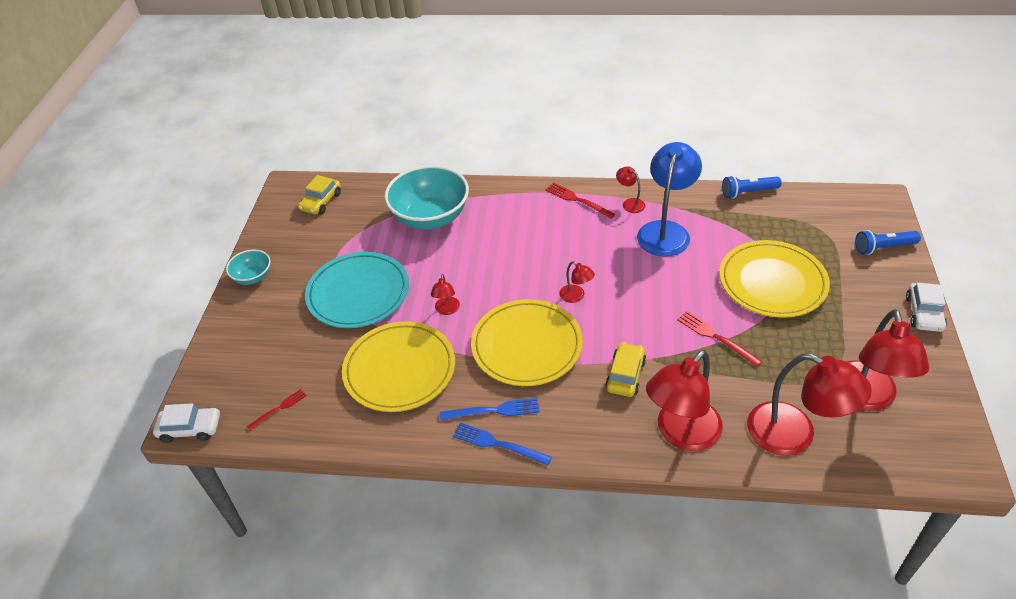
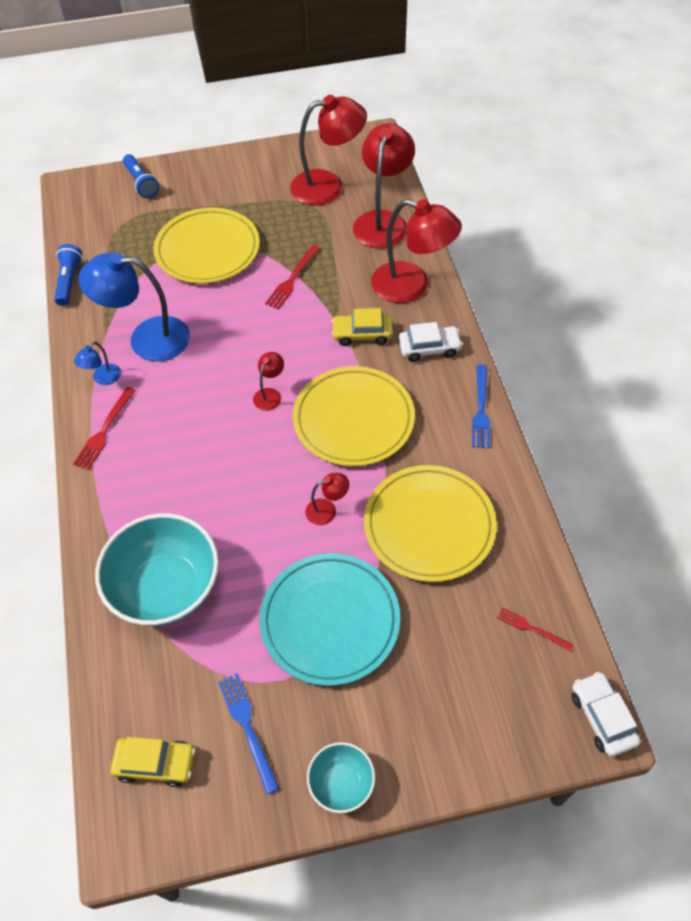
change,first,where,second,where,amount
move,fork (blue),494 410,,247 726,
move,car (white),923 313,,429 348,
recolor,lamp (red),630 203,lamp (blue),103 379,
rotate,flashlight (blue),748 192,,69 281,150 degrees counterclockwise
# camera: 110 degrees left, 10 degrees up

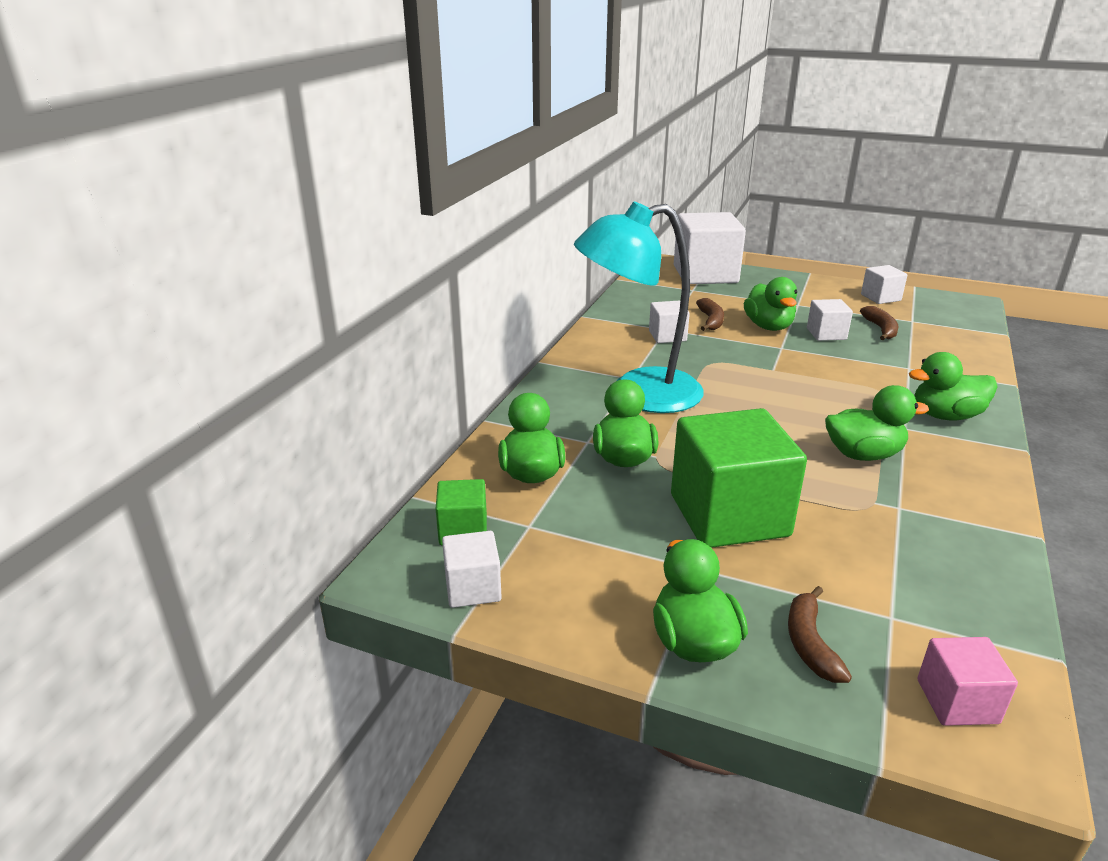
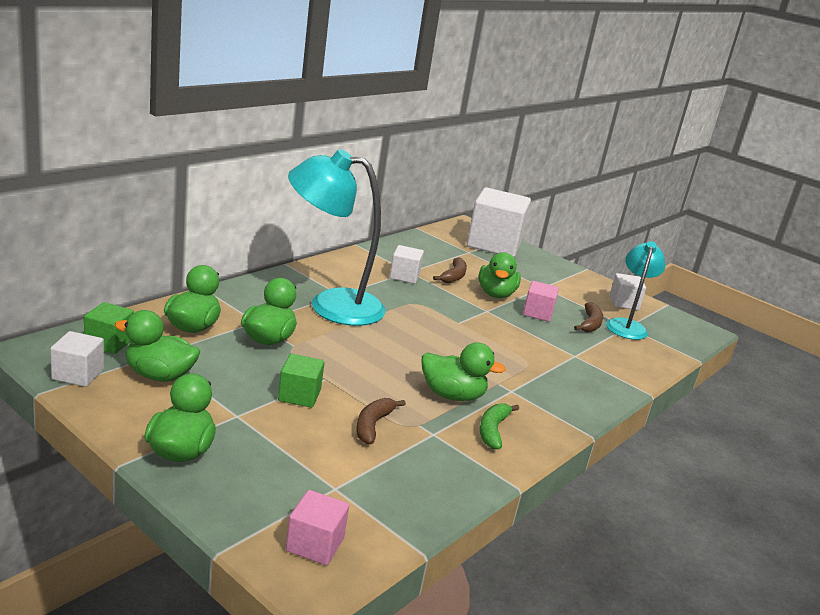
change,first,where,second,where,amount
insert,,,banana (green),493 430,
insert,,,lamp (turquoise),627 325,
move,banana (brown),810 643,,373 425,
move,duck (green),945 416,,159 375,
recolor,cube (white),826 334,cube (pink),537 313,
resize,cube (green),729 515,,299 395,x0.48
# camera: 15 degrees right, 5 degrees down

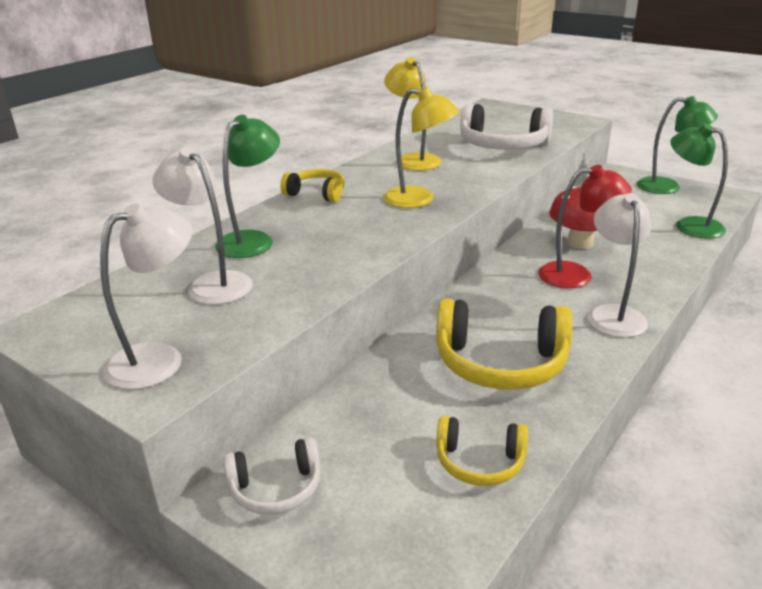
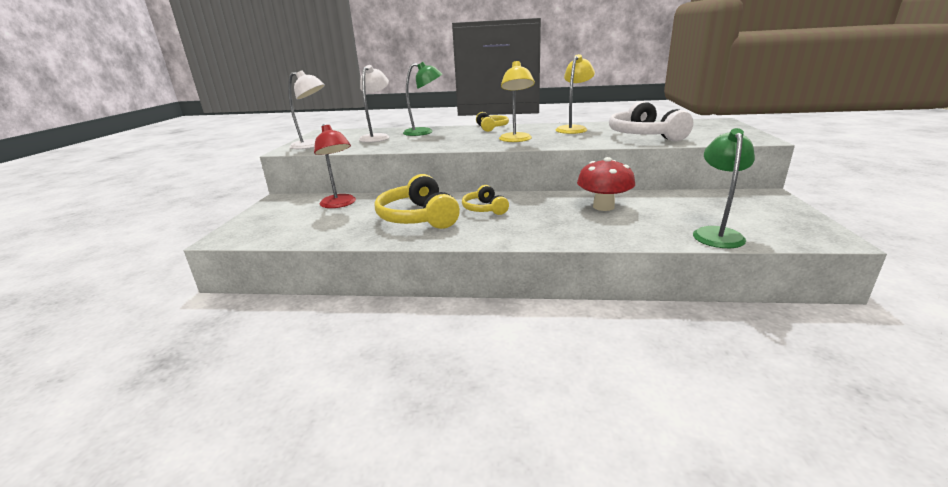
change,first,where,second,where,amount
delete,headphones (white),276 488,,,
delete,lamp (white),613 314,,,
delete,lamp (green),668 187,,,
move,headphones (yellow),480 462,,484 209,
move,lamp (red),576 275,,340 204,
# camera: 60 degrees right, 5 degrees down

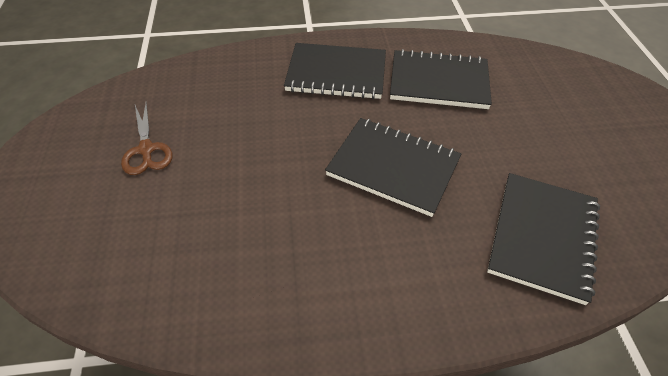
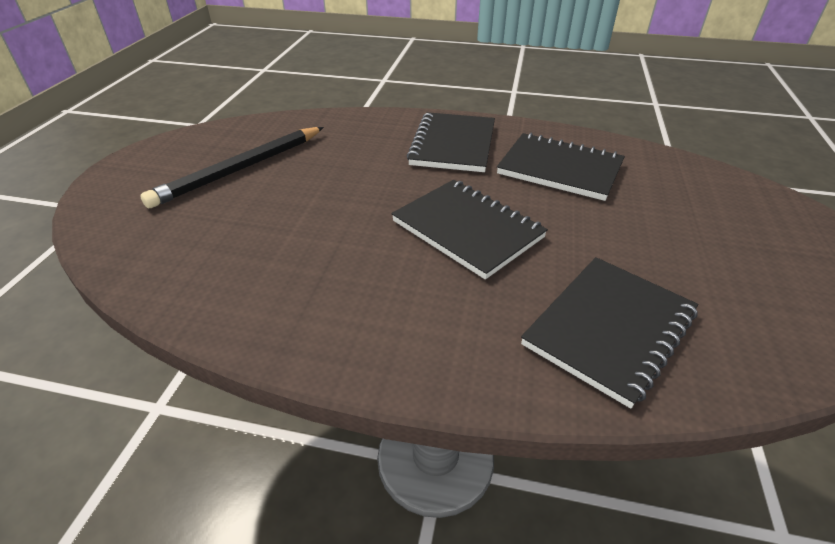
change,first,where,second,where,amount
replace,scissors (brown),146 150,pencil (black),239 169,
rotate,notebook (black),336 74,,453 144,75 degrees clockwise
# camera: 20 degrees right, 10 degrees down

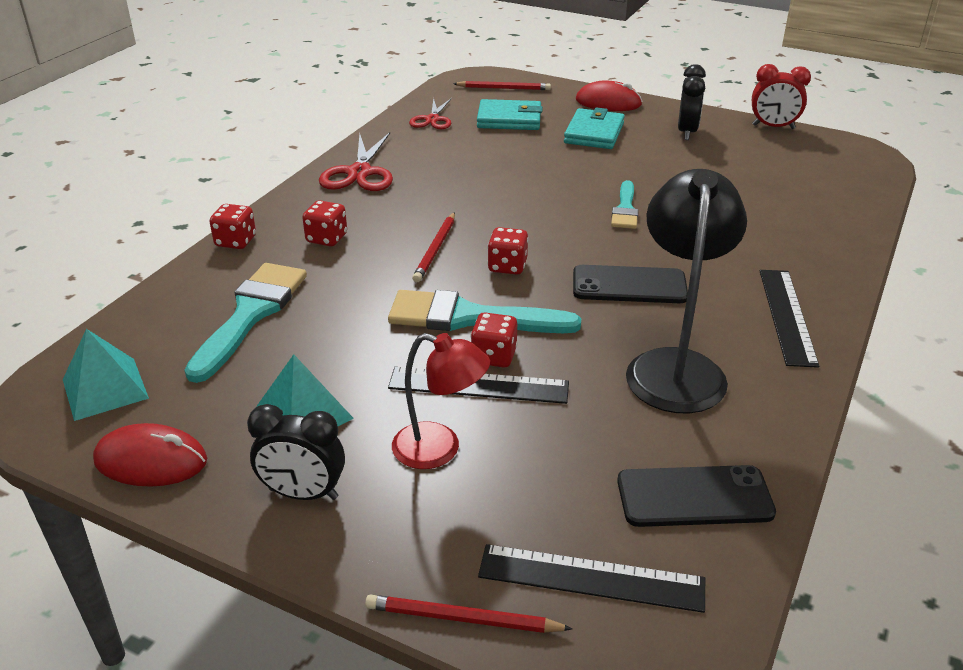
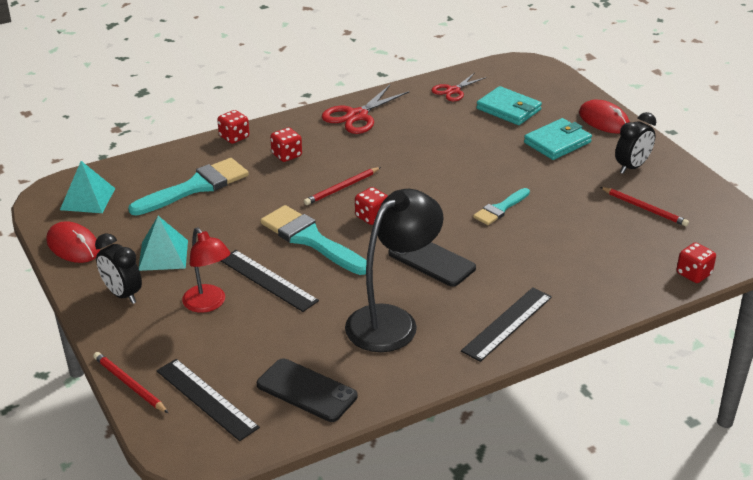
change,first,where,second,where,amount
delete,clock (red),773 127,,,
move,pencil (red),504 88,,644 208,
move,dice (red),494 356,,693 274,
# camera: 35 degrees right, 0 degrees up

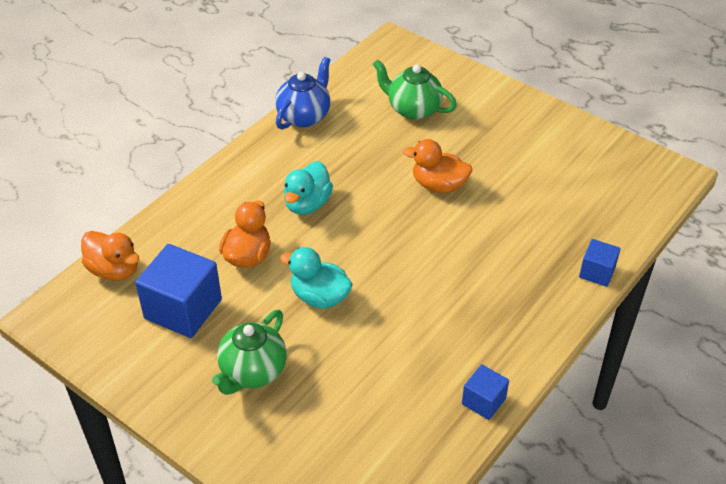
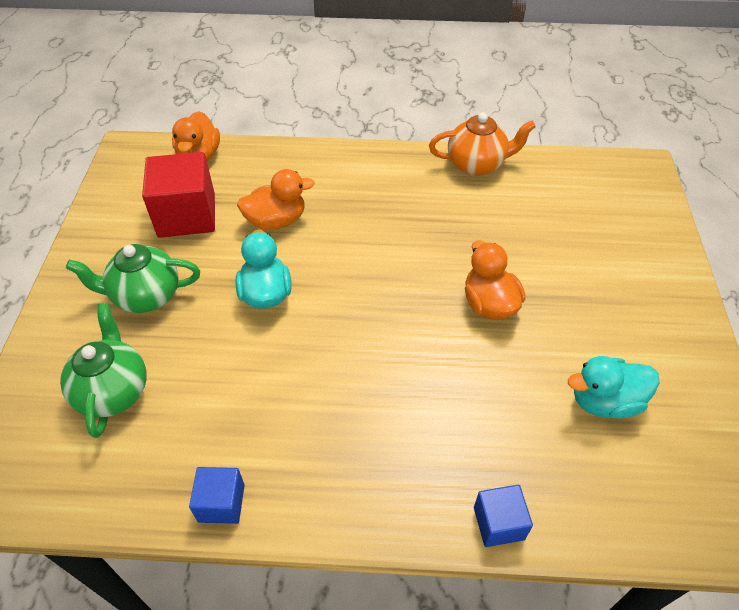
change,first,where,second,where,amount
move,duck (turquoise),307 204,,604 401,
move,teapot (green),413 109,,114 391,
recolor,cube (blue),183 309,cube (red),187 215,
recolor,teapot (blue),304 116,teapot (orange),477 164,
# camera: 55 degrees right, 5 degrees up

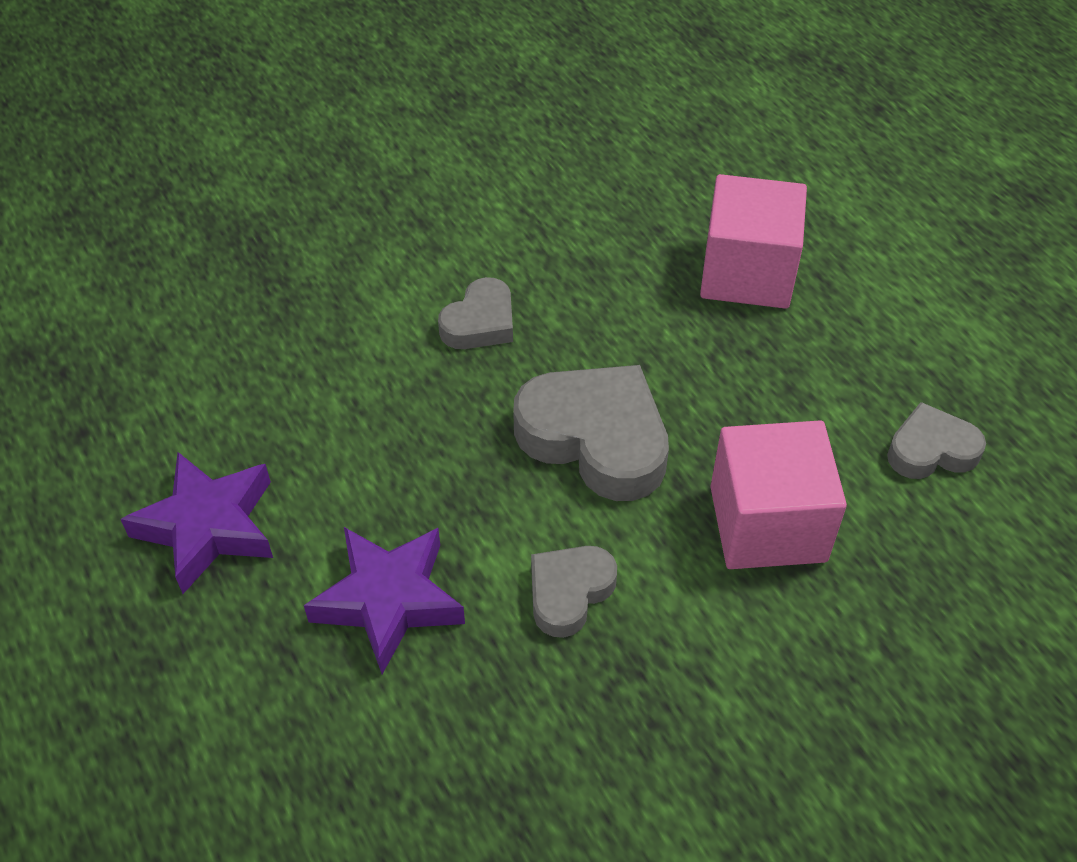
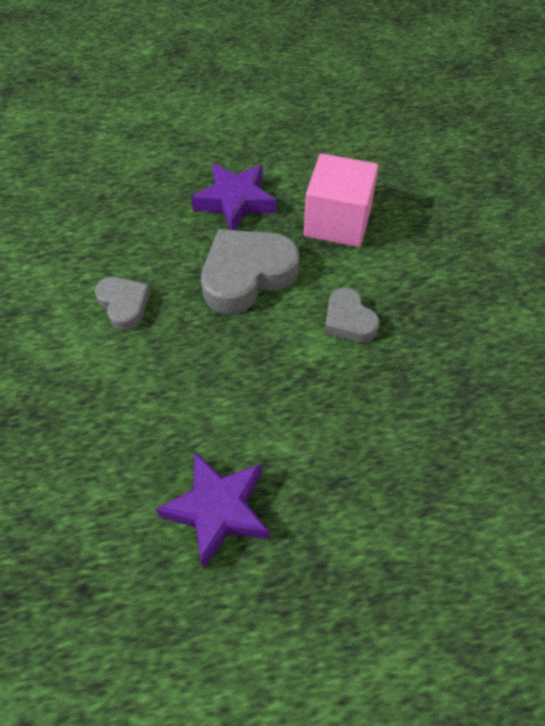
change,first,where,second,where,amount
delete,cube (pink),747 273,,,
delete,heart (grey),931 450,,,
move,star (purple),388 601,,235 202,
# camera: 70 degrees left, 5 degrees up

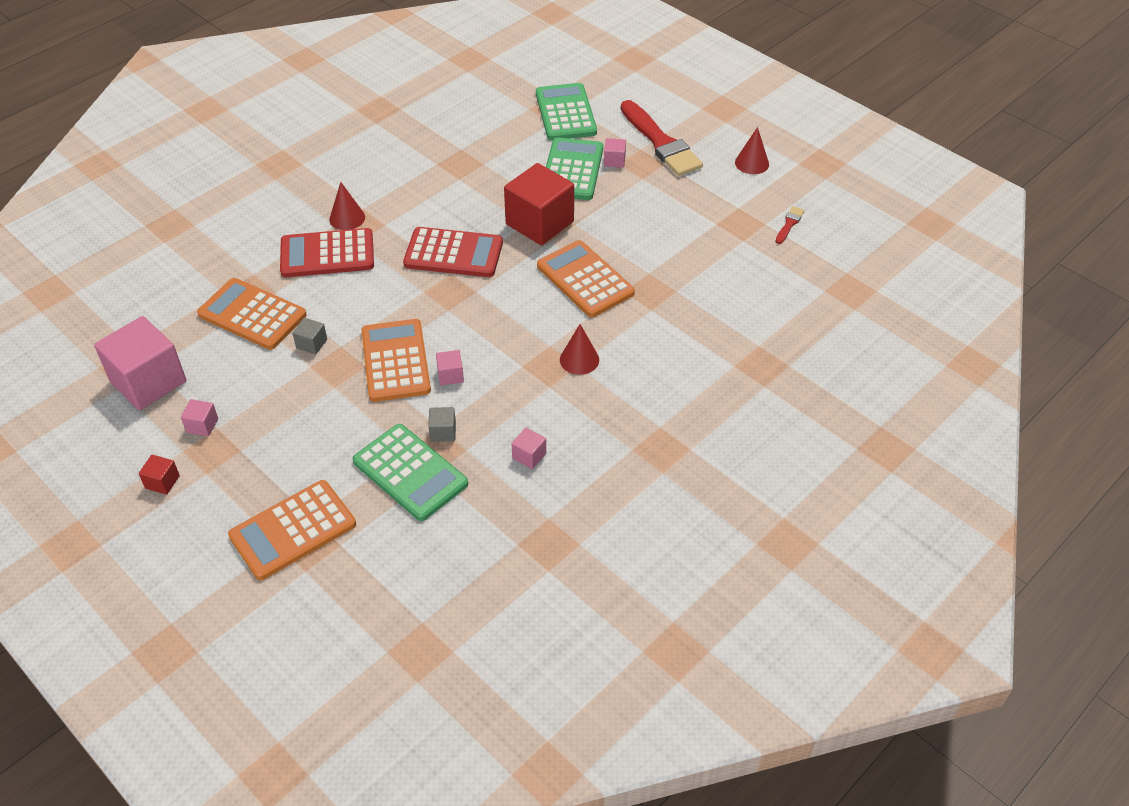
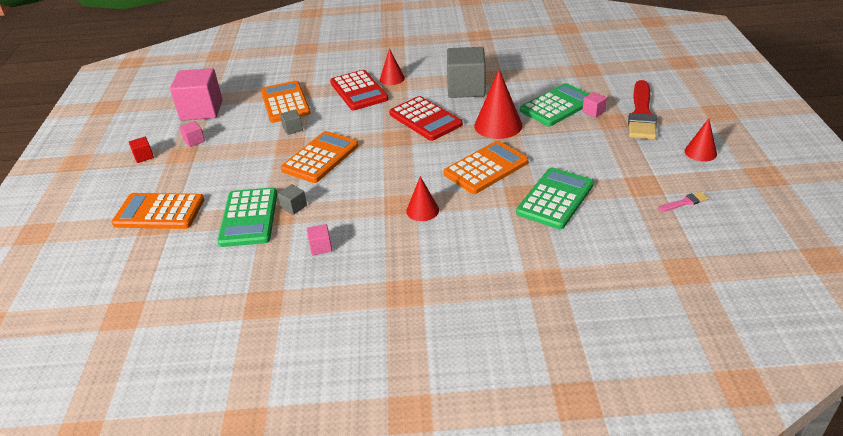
change,first,where,second,where,amount
delete,cube (pink),450 375,,,
insert,,,cube (grey),466 88,
move,calculator (green),565 113,,555 199,
replace,cube (red),539 223,cone (red),498 125,
recolor,brush (red),789 224,brush (pink),685 202,
rotate,calculator (red),327 254,,358 91,150 degrees counterclockwise
rotate,calculator (orange),585 280,,486 168,45 degrees clockwise
# camera: 45 degrees right, 10 degrees down

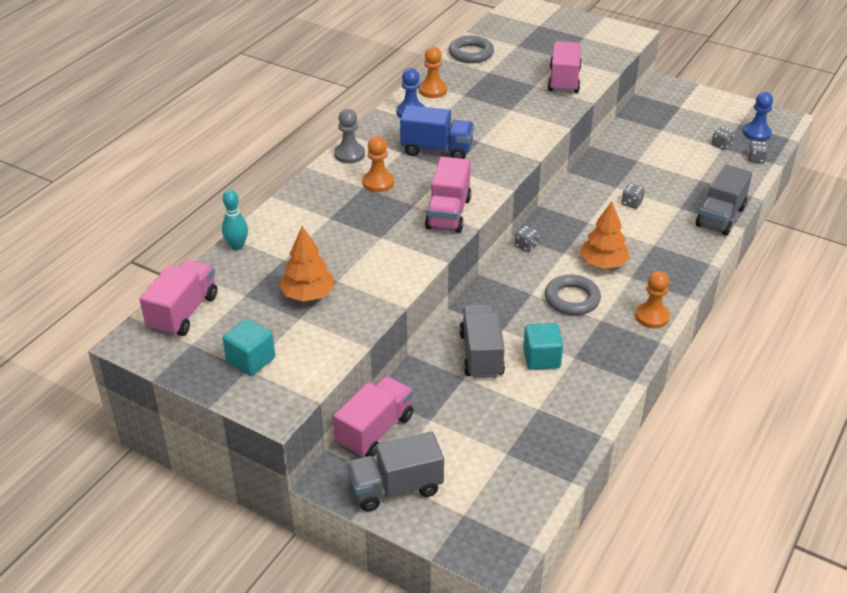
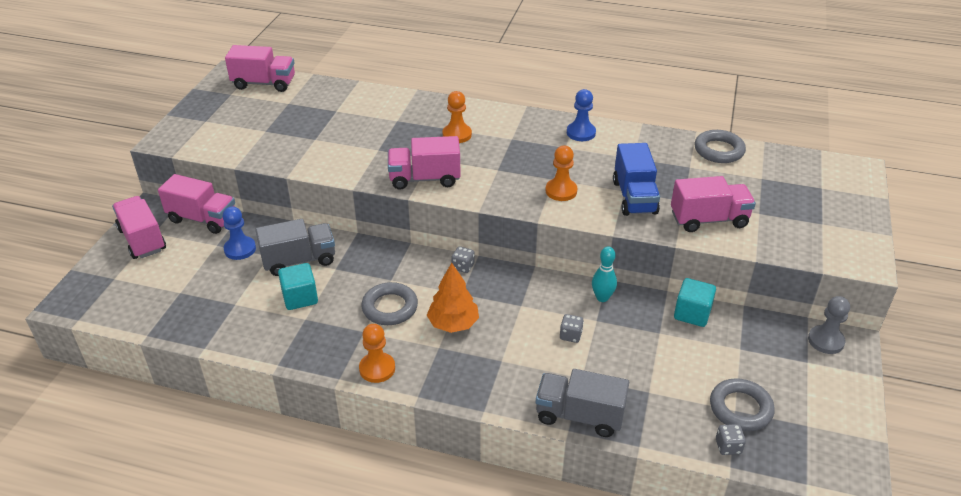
change,first,where,second,where,amount
delete,tree (orange),308 295,,,
move,bowling pin (turquoise),237 246,,602 297,
move,cube (turquoise),251 360,,692 314,
move,pawn (grey),349 154,,825 341,
move,truck (blue),437 150,,634 197,
move,pawn (orange),432 90,,561 191,
move,pawn (blue),756 133,,240 249,
replace,dice (grey),721 145,ring (grey),740 408,
recolor,truck (grey),396 488,truck (pink),142 240,
# camera: 75 degrees right, 0 degrees up

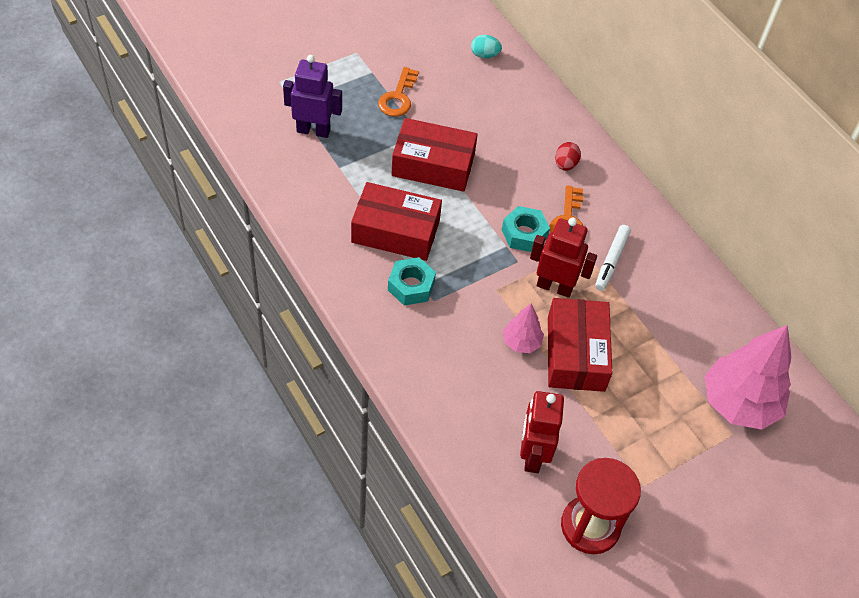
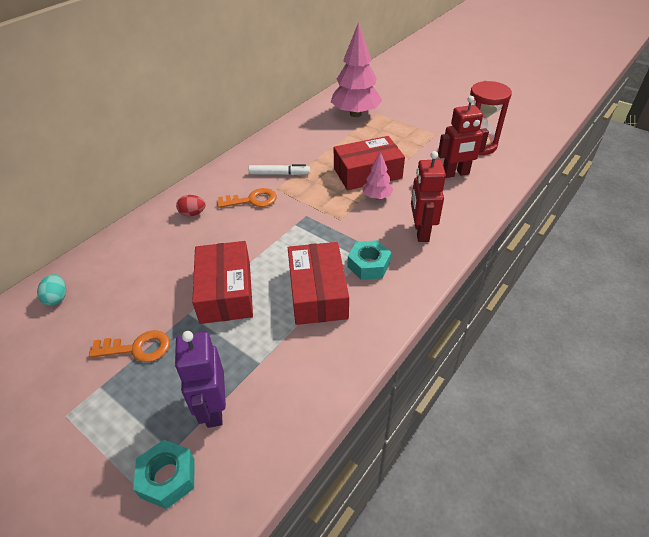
change,first,where,second,where,amount
move,nut (turquoise),524 234,,168 477,
move,robot (red),554 287,,421 232,
# camera: 105 degrees left, 10 degrees down

